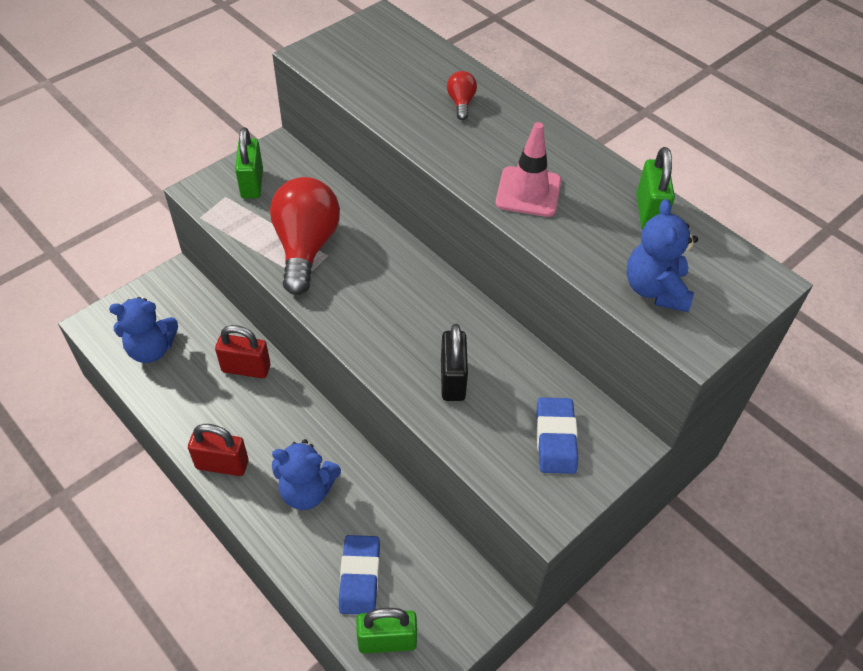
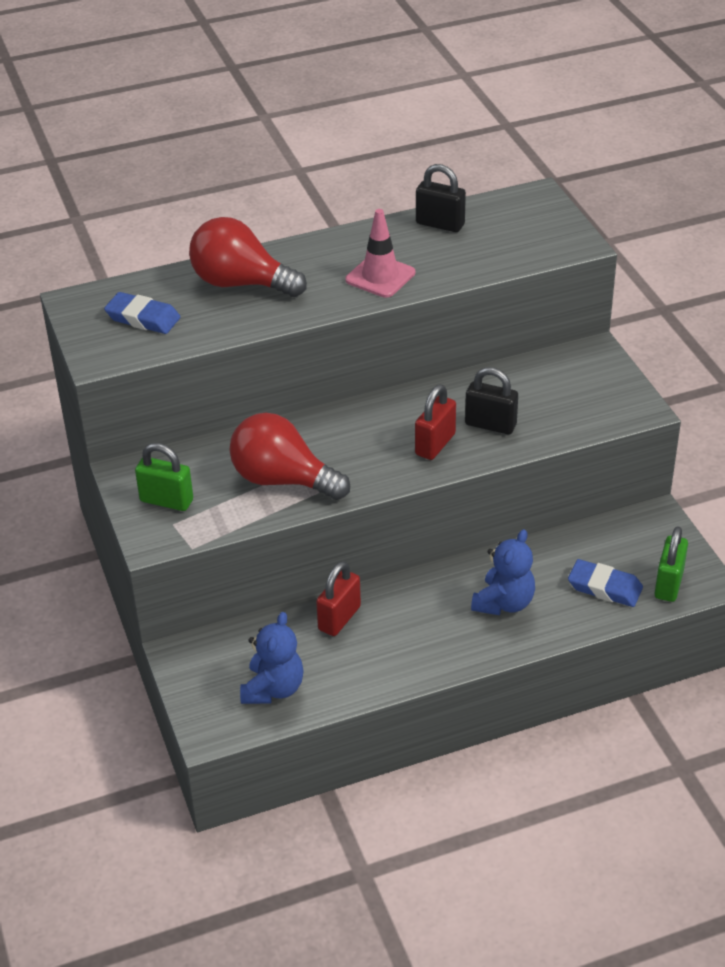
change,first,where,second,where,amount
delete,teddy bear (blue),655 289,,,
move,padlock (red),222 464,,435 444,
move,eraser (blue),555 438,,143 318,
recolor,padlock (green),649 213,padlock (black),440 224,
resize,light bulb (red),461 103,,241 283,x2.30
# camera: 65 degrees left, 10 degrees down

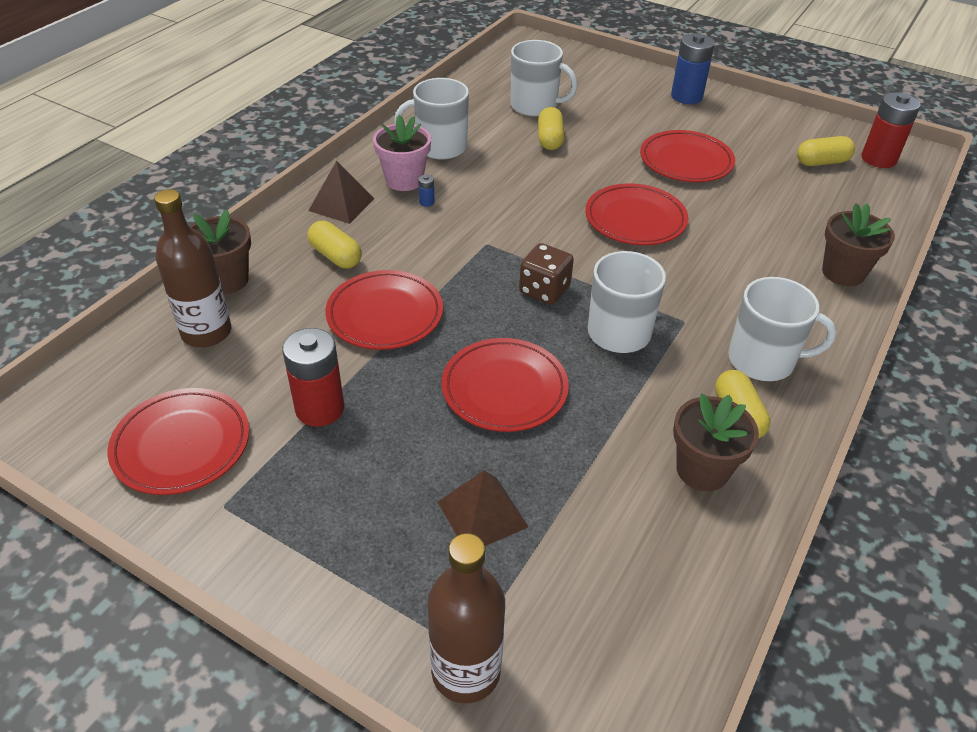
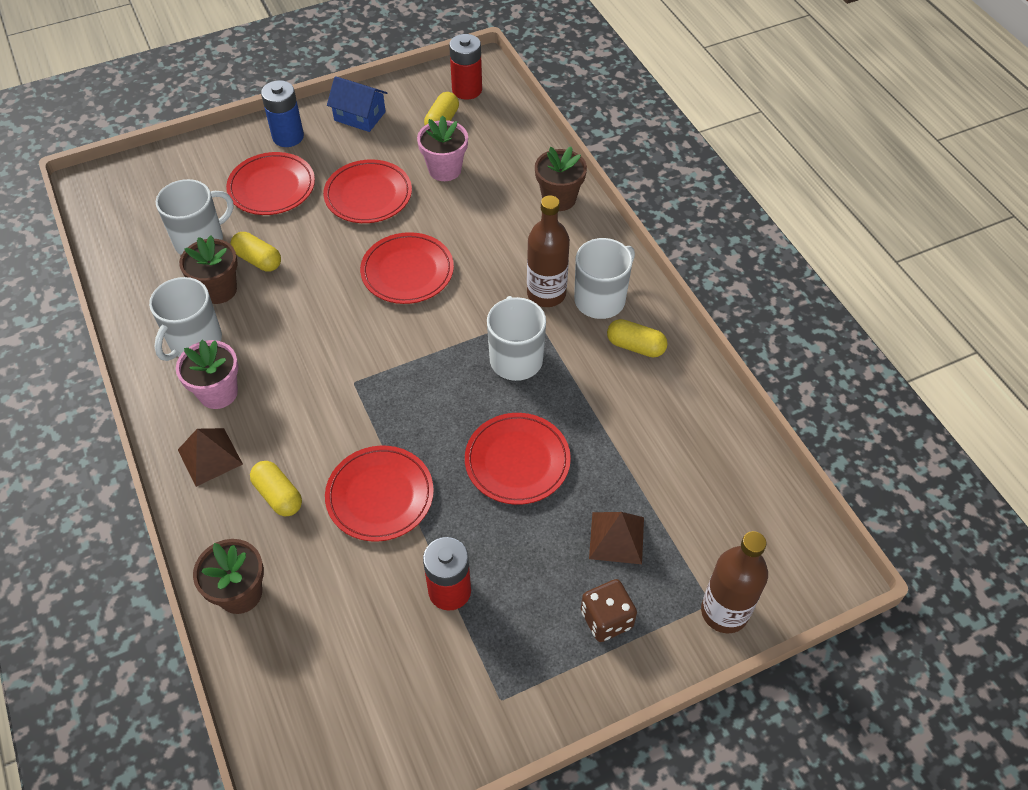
change,first,where,second,where,amount
delete,battery (blue),426 202,,,
insert,,,house (blue),360 116,
insert,,,flower pot (pink),445 169,
move,plate (red),181 445,,272 187,
move,bottle (brown),206 332,,546 294,
move,dice (brown),544 290,,606 619,
move,flower pot (brown),702 470,,218 290,
rotate,capsule (yellow),335 256,,278 495,60 degrees clockwise
# camera: 55 degrees left, 10 degrees up

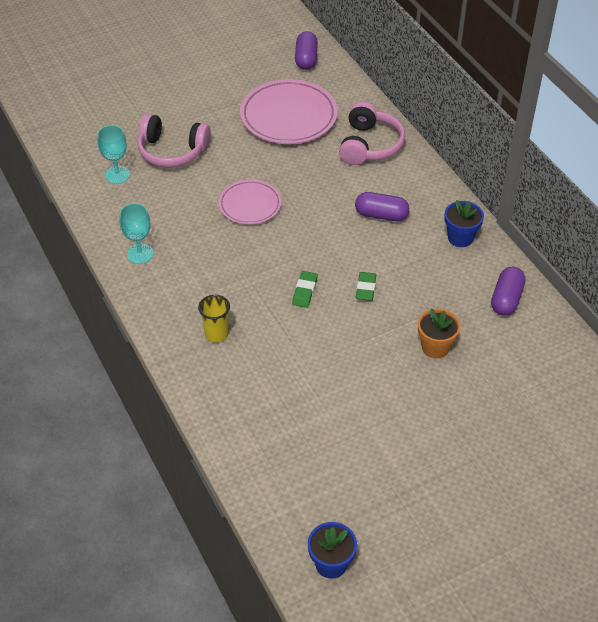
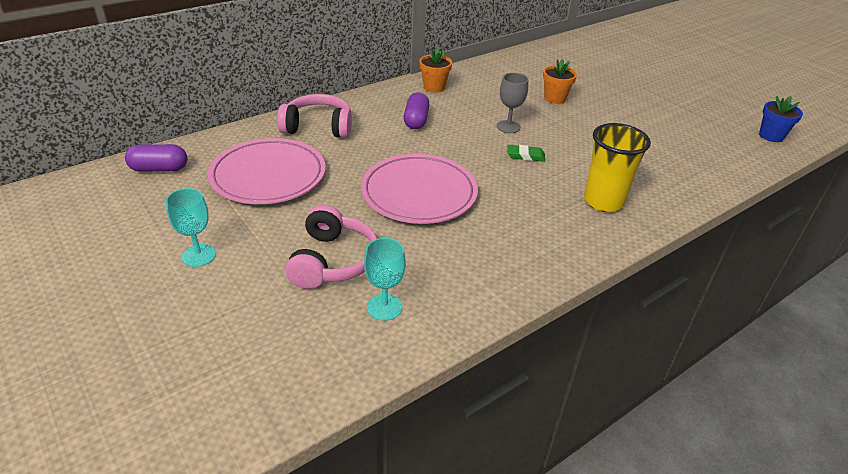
change,first,where,second,where,amount
delete,capsule (purple),506 299,,,
move,goblet (turquoise),140 254,,198 255,
replace,eraser (green),365 288,goblet (grey),508 127,
recolor,flower pot (blue),460 238,flower pot (orange),434 87,
resize,cup (yellow),216 334,,603 201,x1.71
resize,plate (pink),250 205,,419 193,x1.67
# camera: 100 degrees left, 10 degrees down

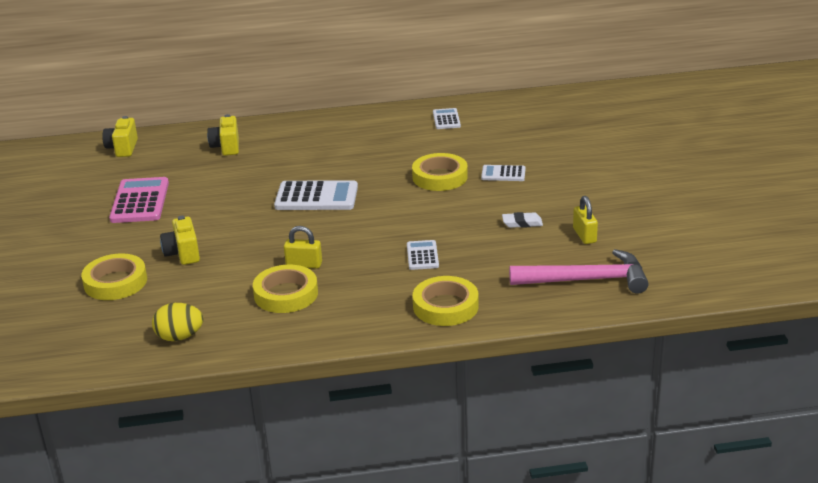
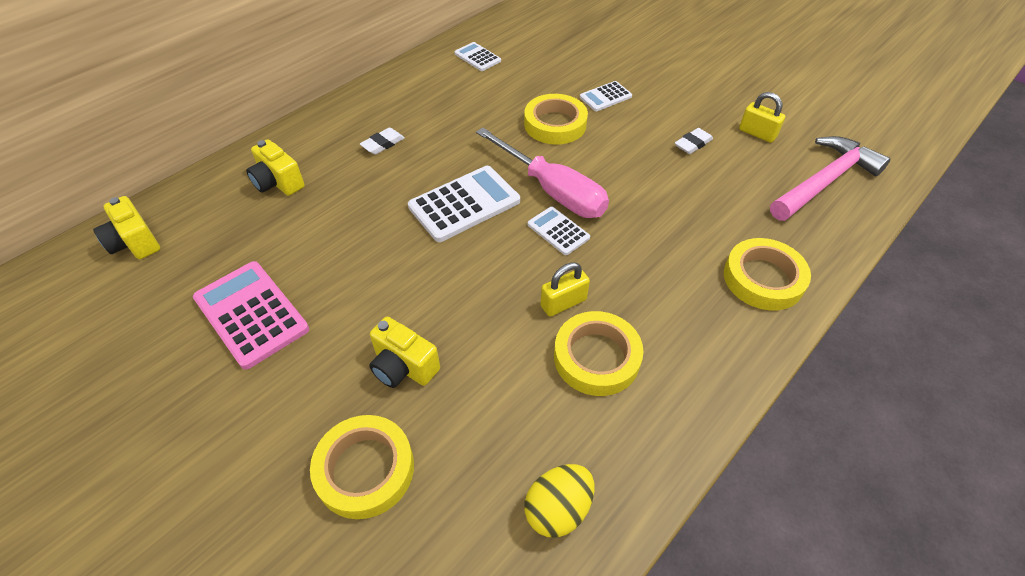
change,first,where,second,where,amount
insert,,,eraser (white),383 144,
insert,,,screwdriver (pink),552 190,
move,calculator (white),422 256,,558 231,
# camera: 40 degrees left, 20 degrees up

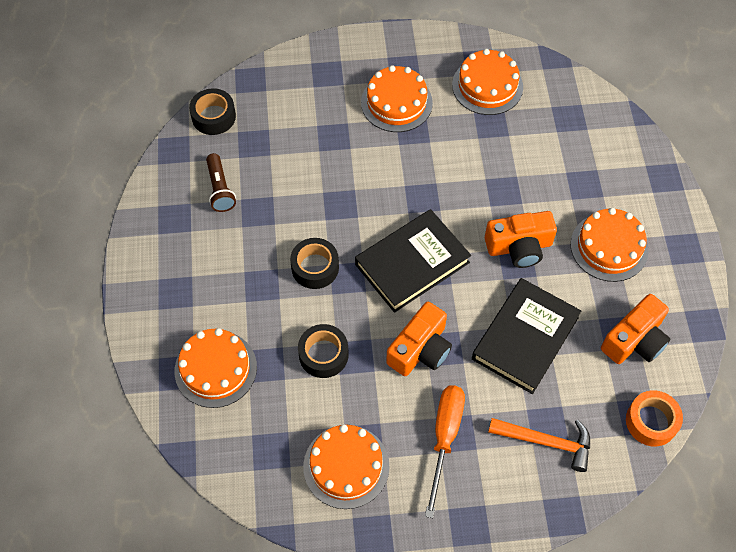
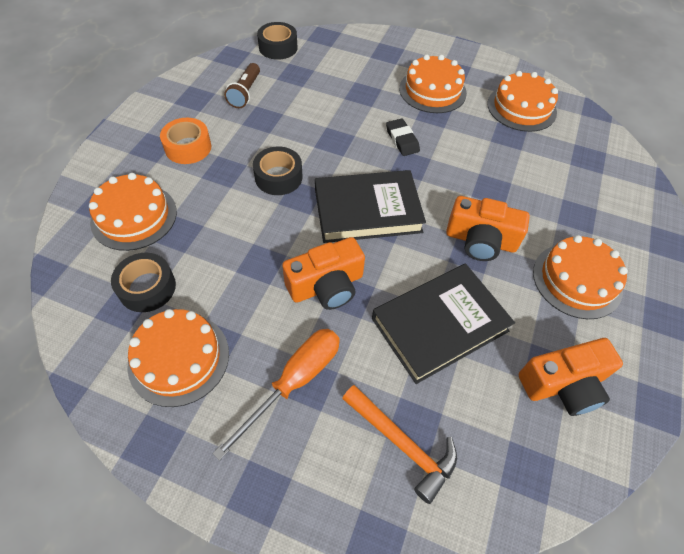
change,first,where,second,where,amount
insert,,,eraser (black),402 140,
move,tape (black),323 355,,147 288,
move,tape (orange),651 421,,188 147,
# camera: 25 degrees right, 5 degrees down

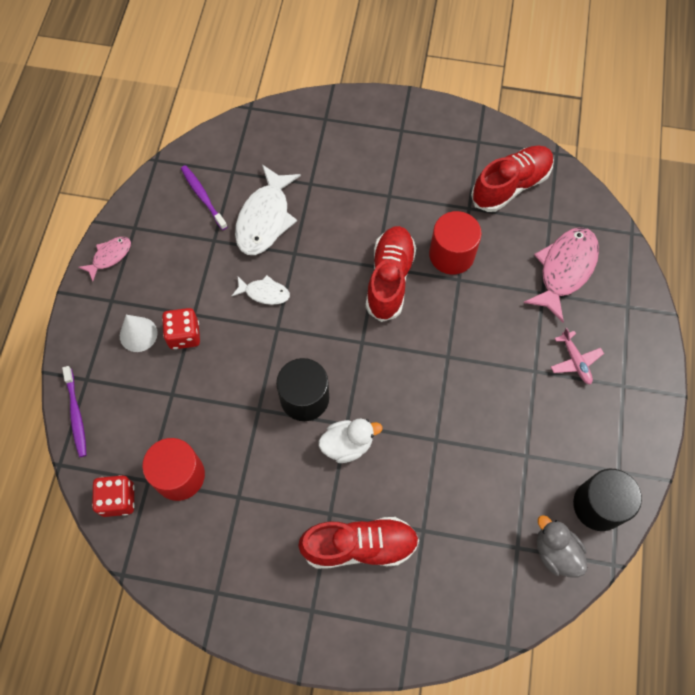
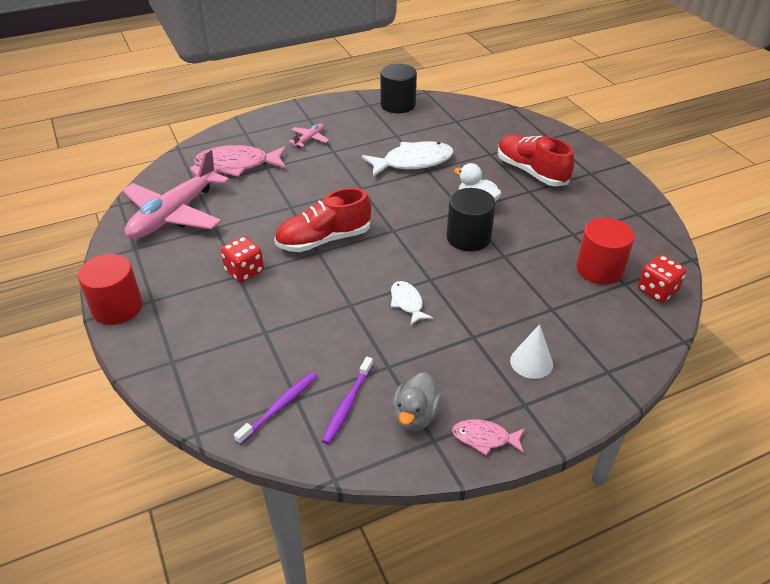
change,first,where,second,where,amount
move,toothbrush (purple),76 415,,280 407,
move,dice (red),184 335,,244 271,
move,fish (white),265 219,,413 162,
move,cylinder (red),451 254,,117 307,
move,duck (grey),555 552,,415 416,
replace,shoe (red),510 186,plane (pink),174 214,
# camera: 125 degrees left, 25 degrees down

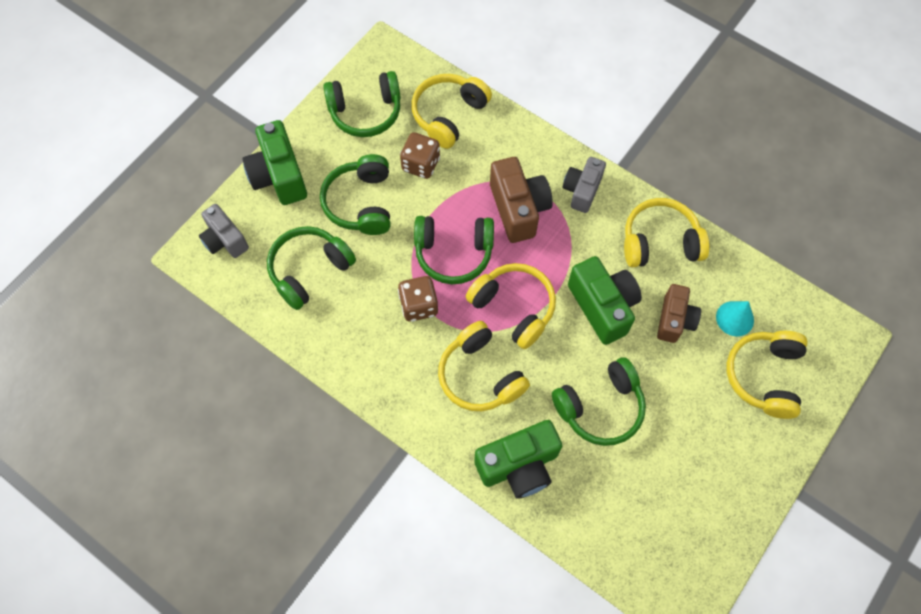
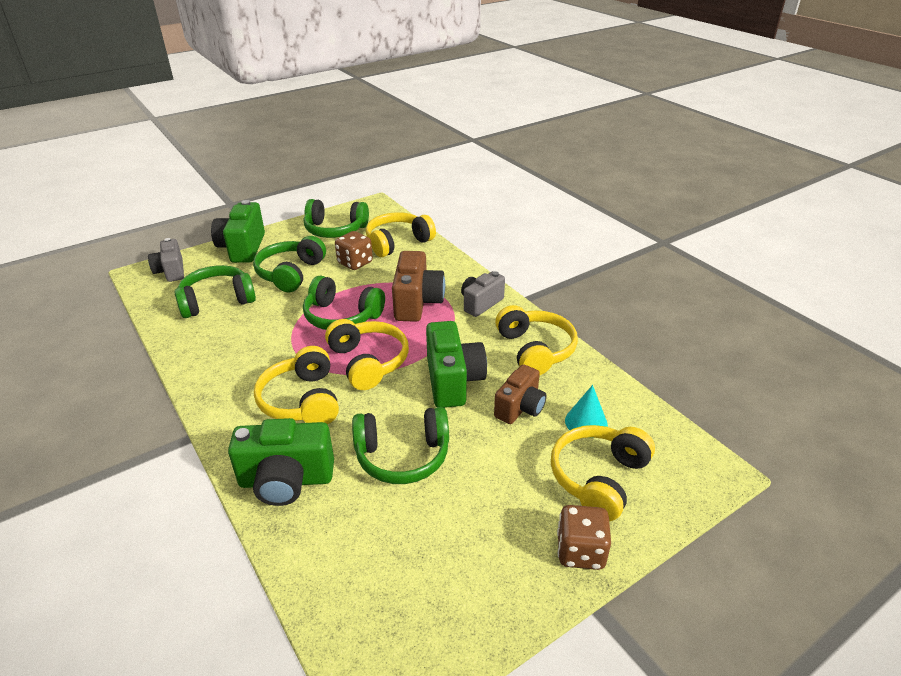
change,first,where,second,where,amount
move,dice (brown),419 305,,580 551,
rotate,headphones (yellow),660 242,,535 350,60 degrees clockwise
# camera: 20 degrees right, 30 degrees down

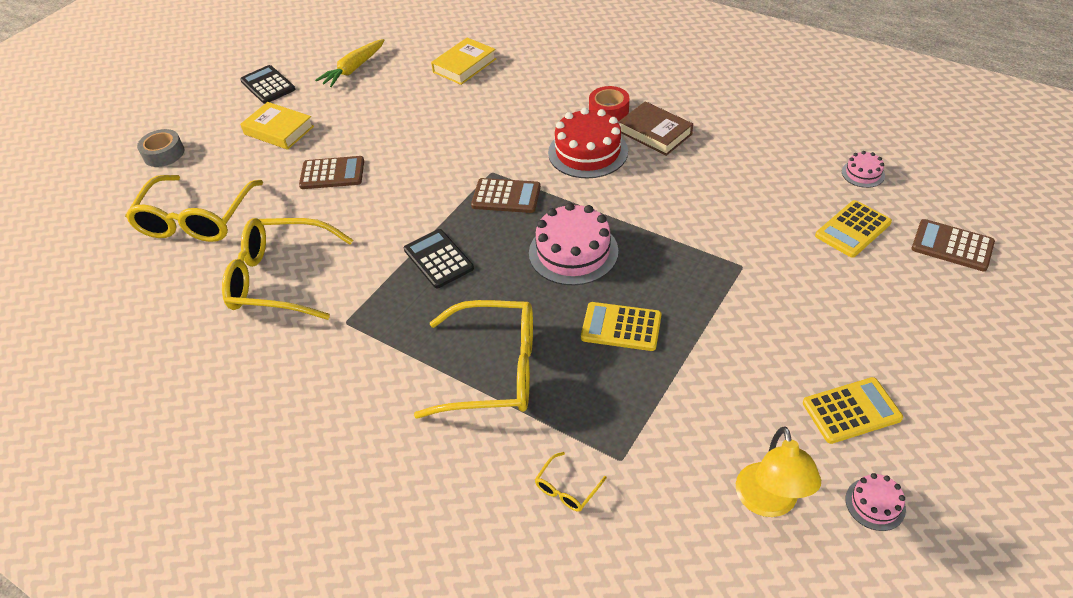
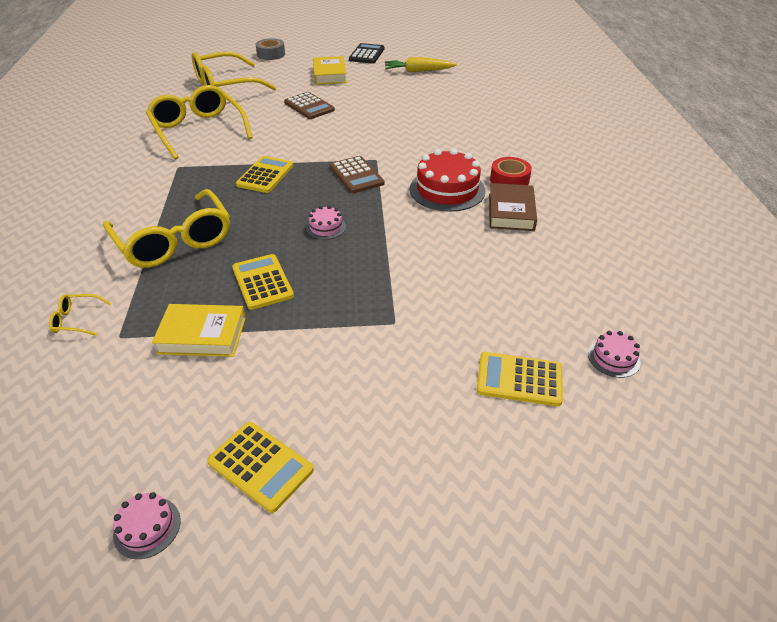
change,first,where,second,where,amount
delete,lamp (yellow),769 502,,,
delete,calculator (brown),952 246,,,
move,book (yellow),464 66,,202 335,
recolor,calculator (black),438 259,calculator (yellow),265 175,
resize,cake (pink),573 252,,326 227,x0.49
# camera: 50 degrees right, 5 degrees down

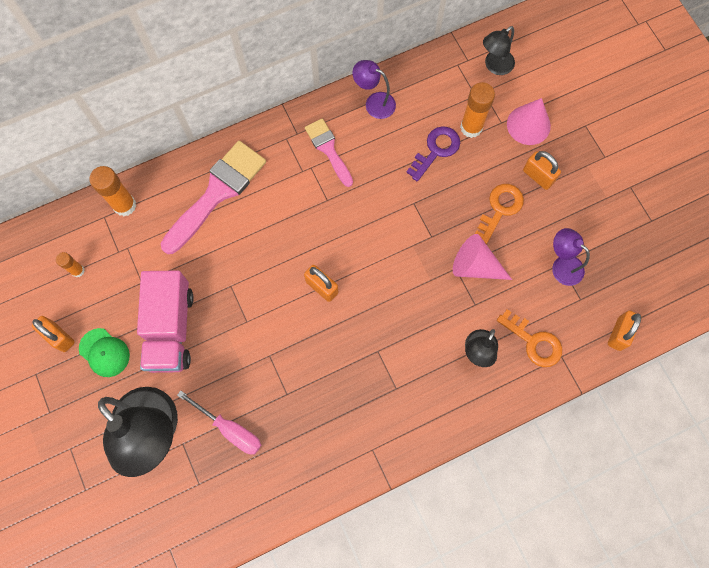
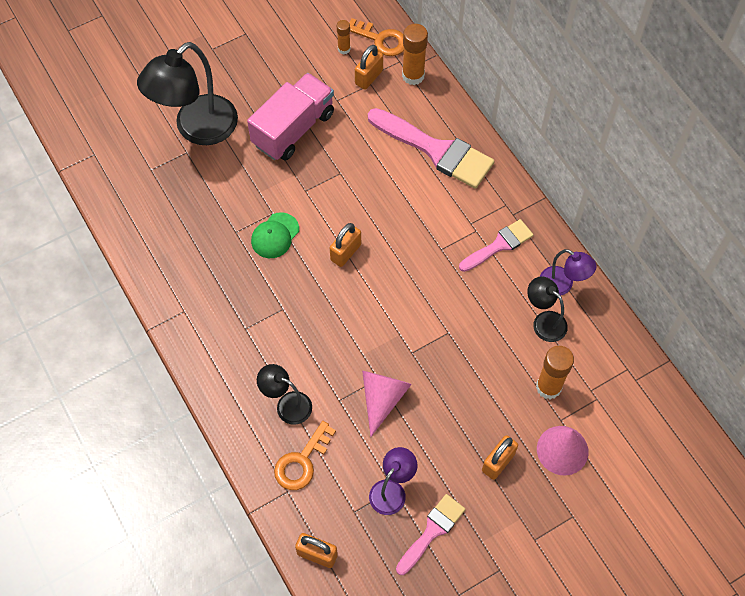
change,first,where,second,where,amount
delete,screwdriver (pink),230 429,,,
delete,key (purple),436 150,,,
insert,,,brush (pink),432 531,
move,padlock (orange),59 337,,369 77,
move,cap (green),104 352,,275 235,
move,key (orange),500 209,,381 40,
move,lamp (black),494 66,,544 321,
rotate,truck (pink),170 329,,293 129,135 degrees clockwise
rotate,lamp (purple),374 102,,562 285,105 degrees clockwise
# camera: 85 degrees right, 10 degrees down

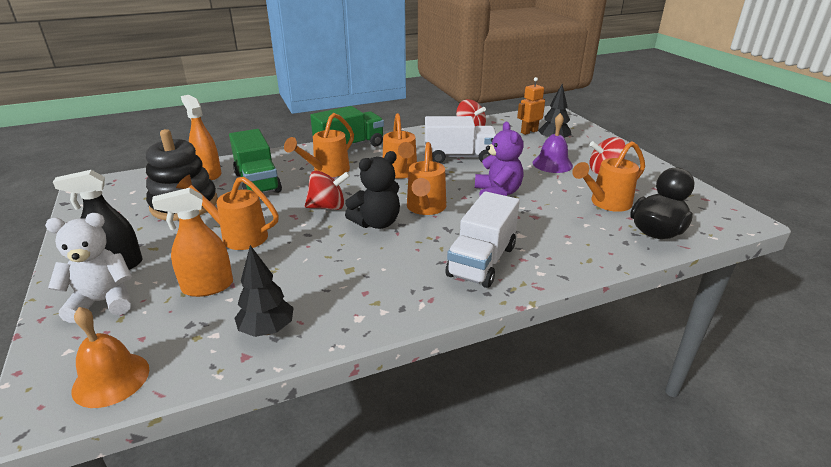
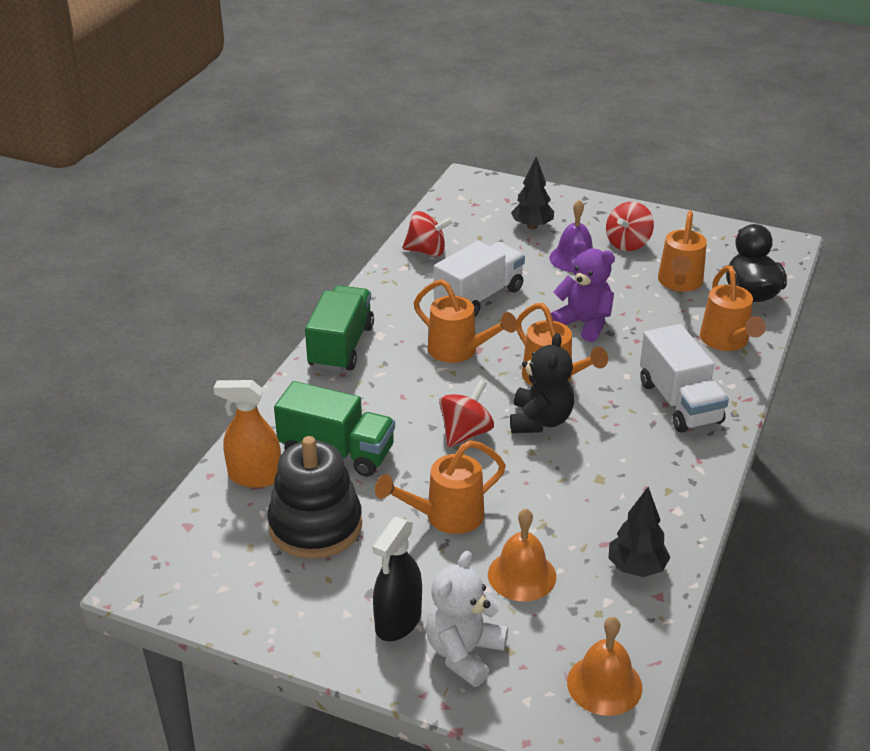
change,first,where,second,where,amount
delete,robot (orange),529 132,,,
move,watering can (orange),327 171,,726 341,
replace,spray bottle (orange),207 287,bell (orange),522 575,
# camera: 45 degrees left, 5 degrees up

